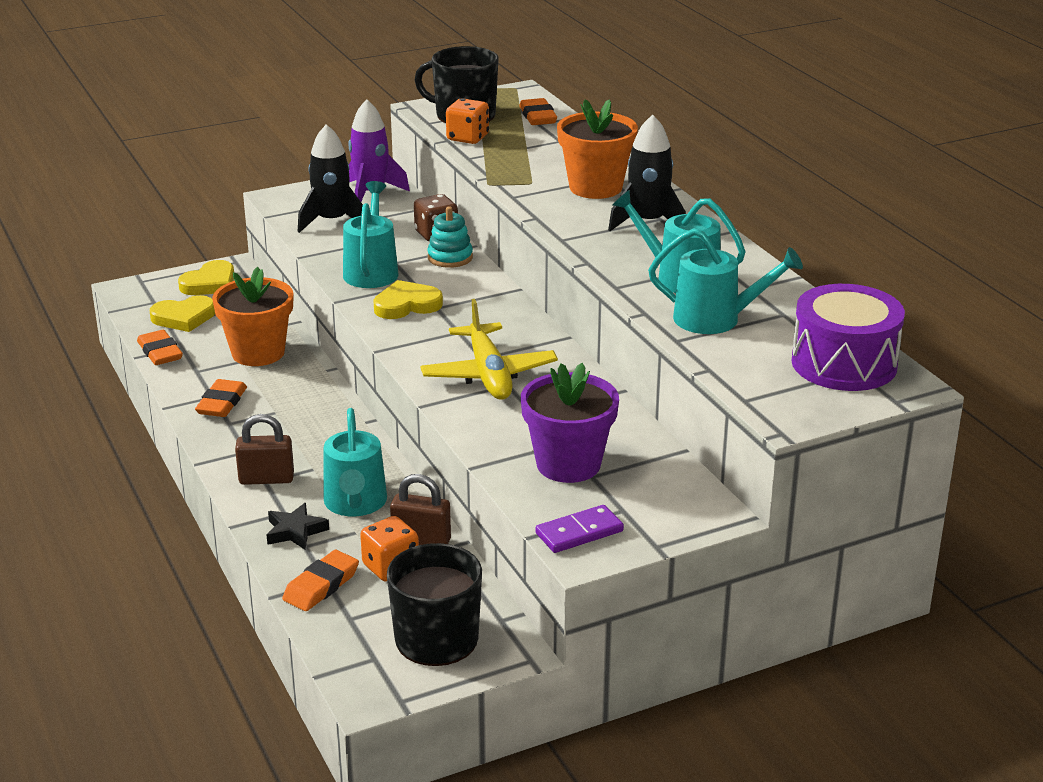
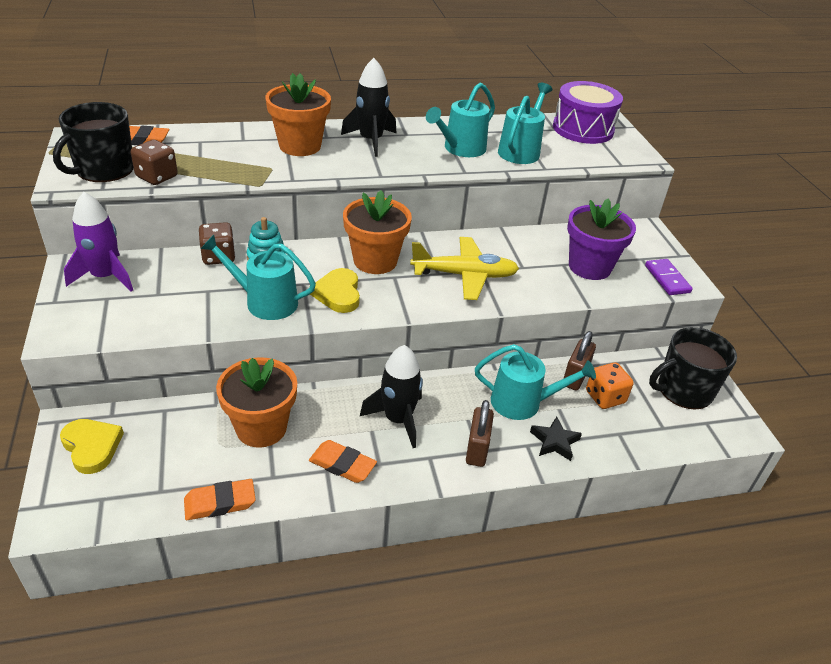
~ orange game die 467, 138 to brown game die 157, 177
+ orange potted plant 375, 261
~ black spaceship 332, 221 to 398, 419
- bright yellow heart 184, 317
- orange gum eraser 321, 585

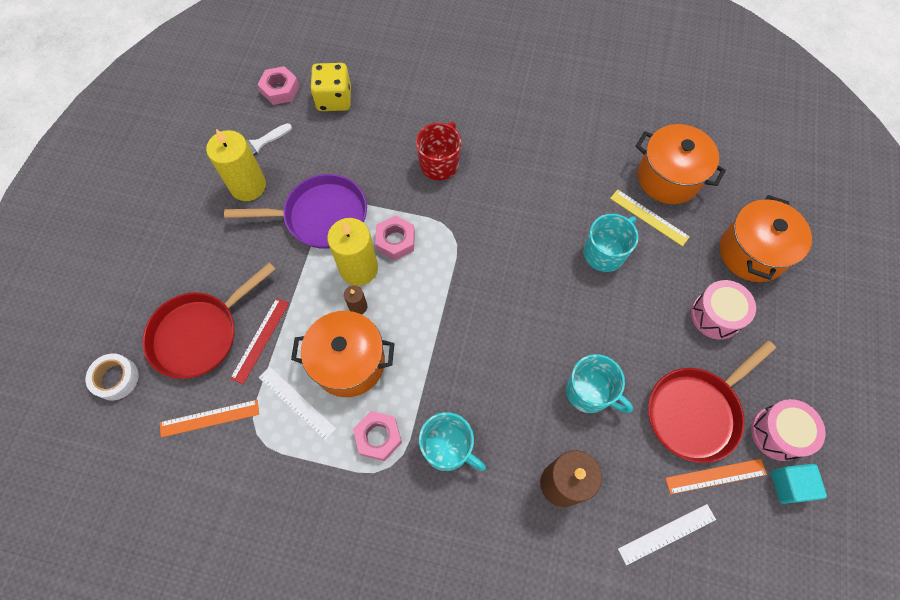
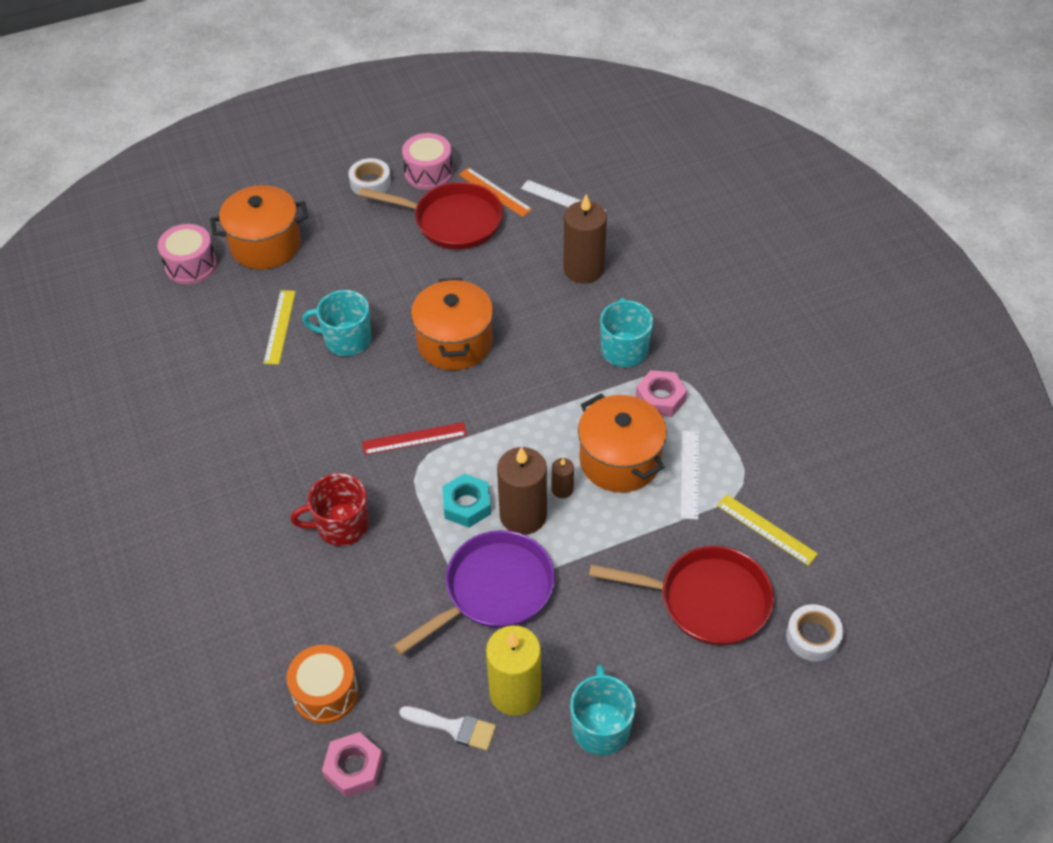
~ pink drum 716, 315 to 191, 265
~ bright yellow game die 334, 99 to orange drum 325, 693
+ white roll of tape 370, 183
~ red straightedge 260, 340 to 414, 438
~ violet frying pan 321, 216 = 493, 590 90 degrees clockwise
~ orange cooking pot 668, 177 to 454, 342
~ pink hexagon nut 395, 241 to teal hexagon nut 467, 505
~ bright yellow wax candle 359, 268 to brown wax candle 523, 515
~ teal mug 589, 392 to 600, 727
~ orange straightedge 209, 418 to bright yellow straightedge 766, 529
- teal block 789, 485

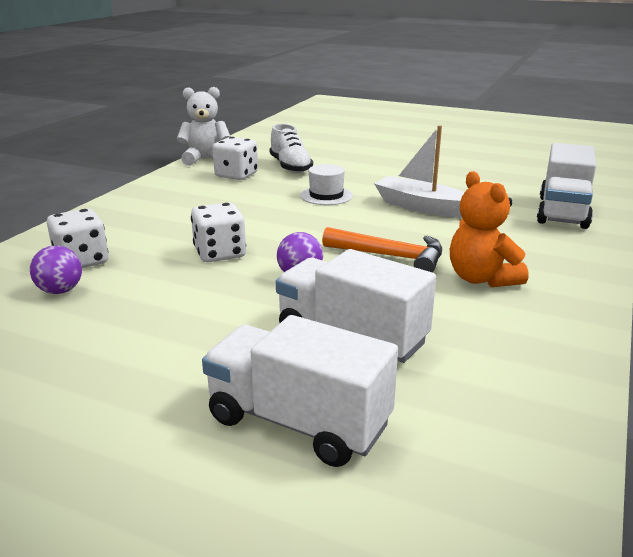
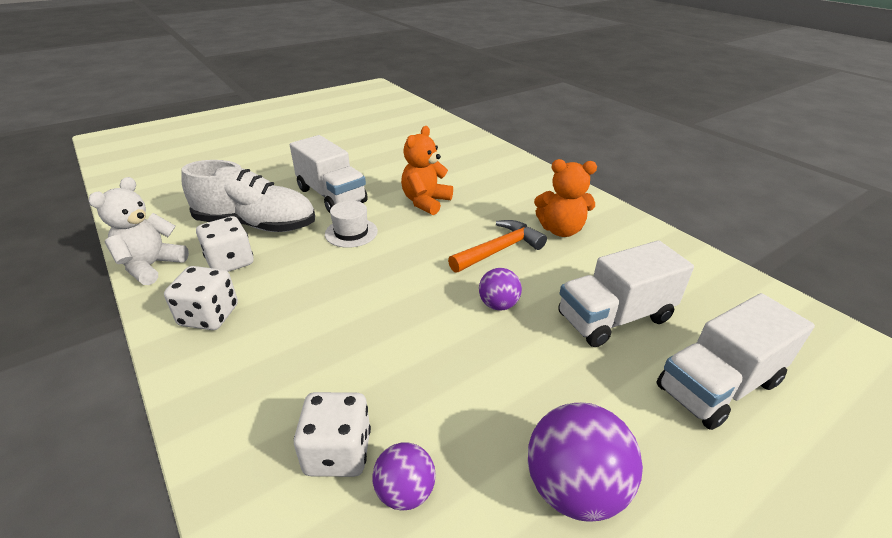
~ white game die 220, 253 to 209, 315
~ white lace-up shoe 290, 167 = 256, 224 x1.52
~ white toy truck 563, 212 to 331, 195
~ white sailboat 422, 207 to orange teddy bear 425, 202
+ violet sphere 574, 488

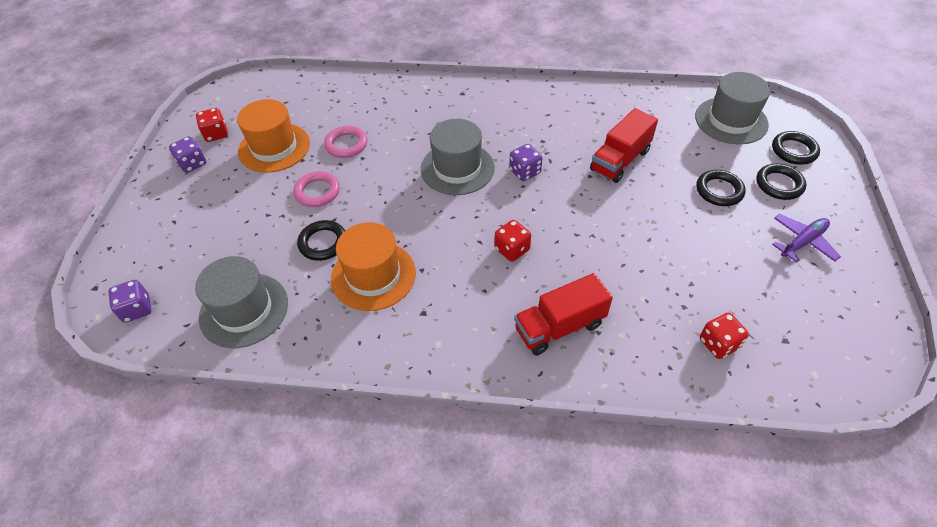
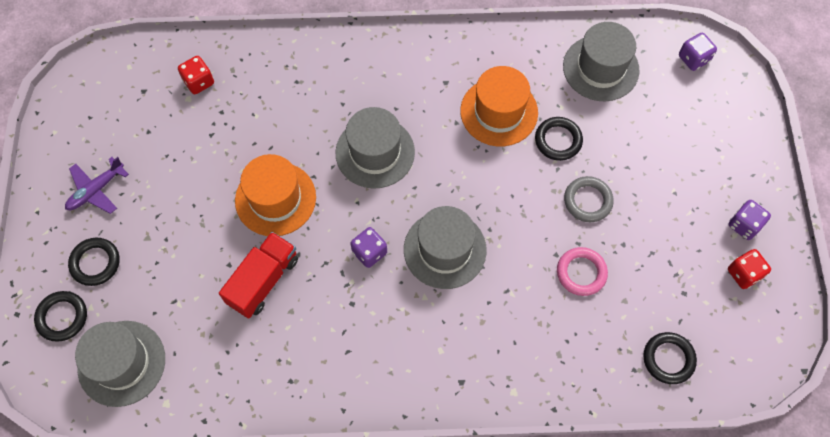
~ orange tall hat 274, 147 to 275, 199
~ red game die 512, 249 to gray tall hat 375, 152
~ pink torus 317, 192 to gray torus 587, 201
~ black torus 719, 191 to 668, 359
- red toy truck 559, 326

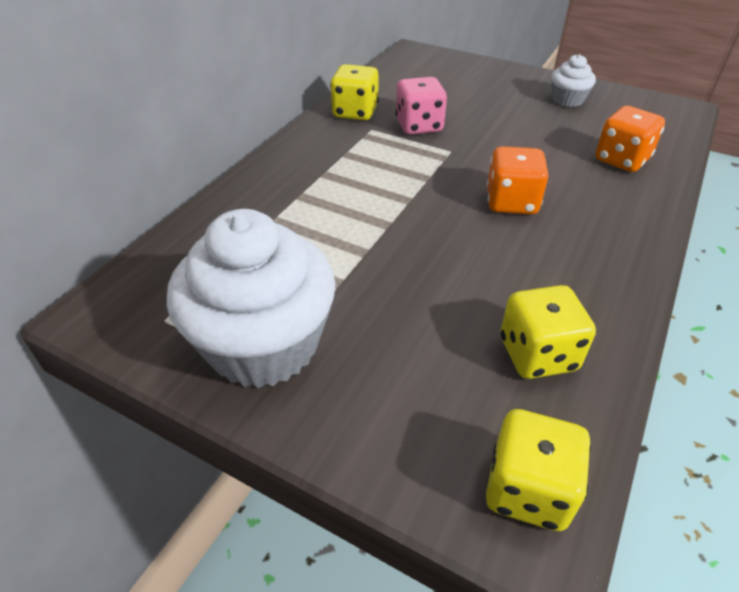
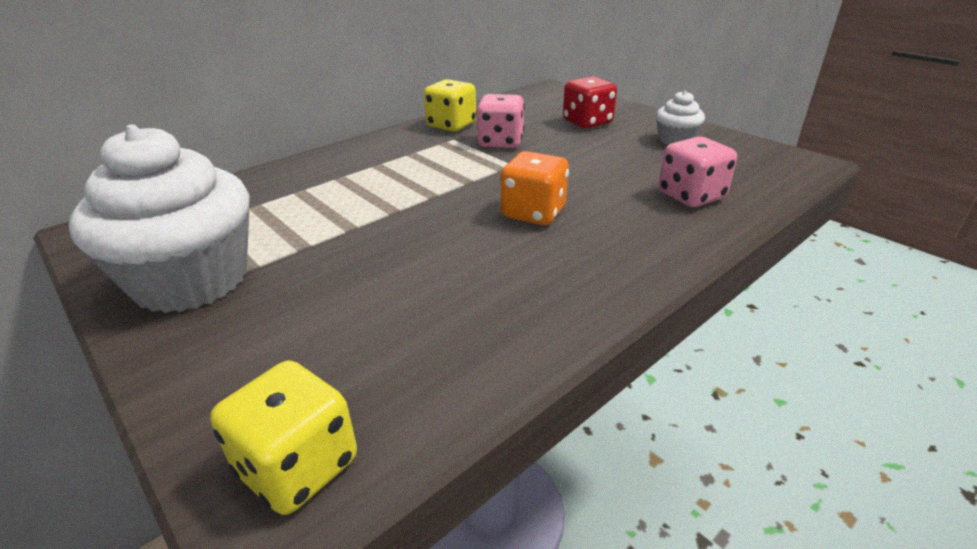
+ red game die 587, 122
~ orange game die 621, 160 to pink game die 691, 196
- bright yellow game die 537, 354

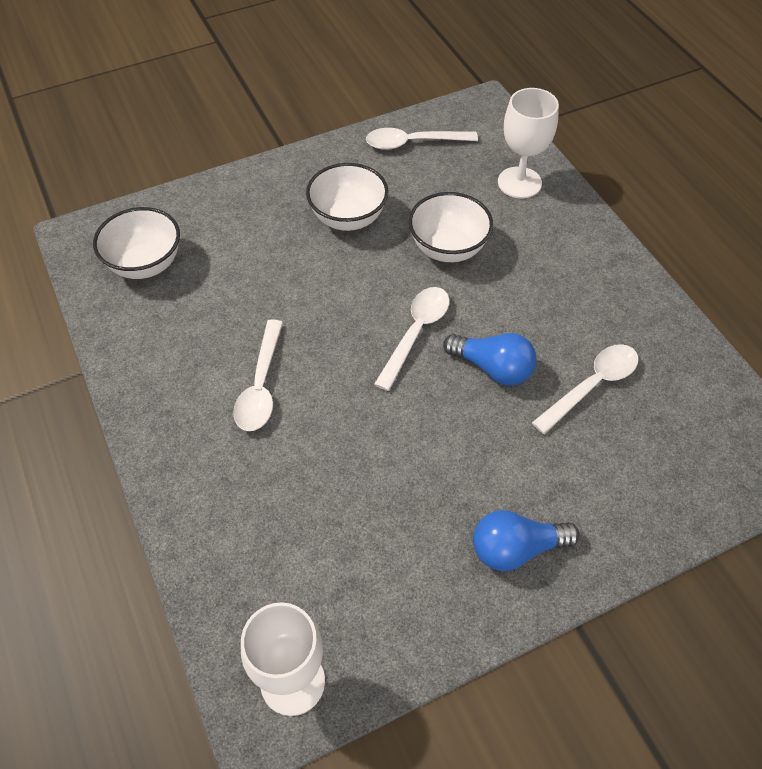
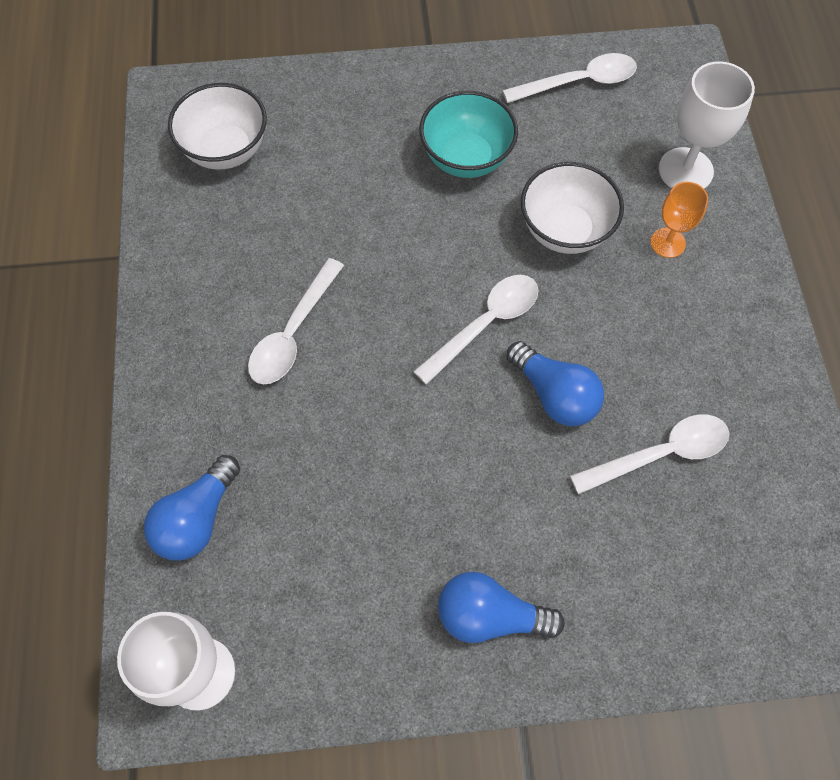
+ royal blue bulb 197, 519
~ white serving bowl 348, 218 to teal serving bowl 466, 158
~ white spoon 412, 143 = 579, 82 150 degrees clockwise
+ orange goblet 667, 243

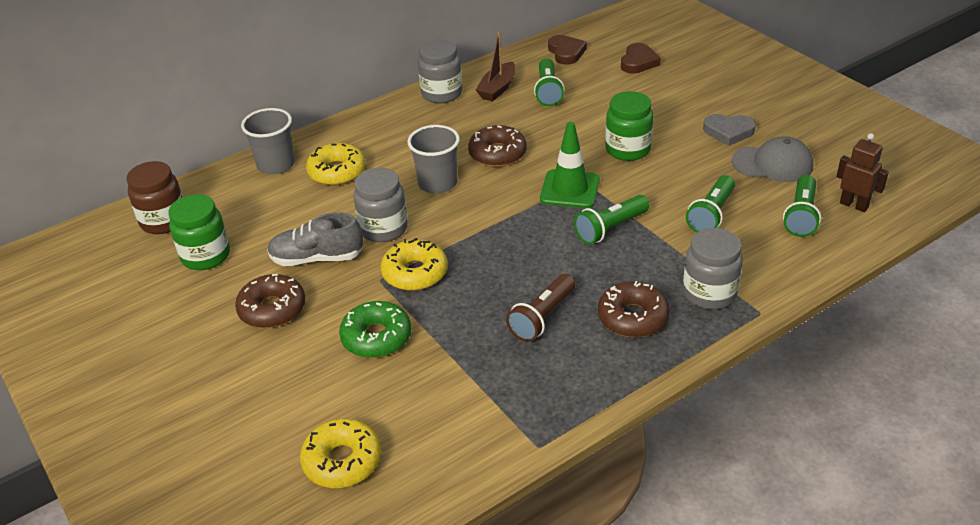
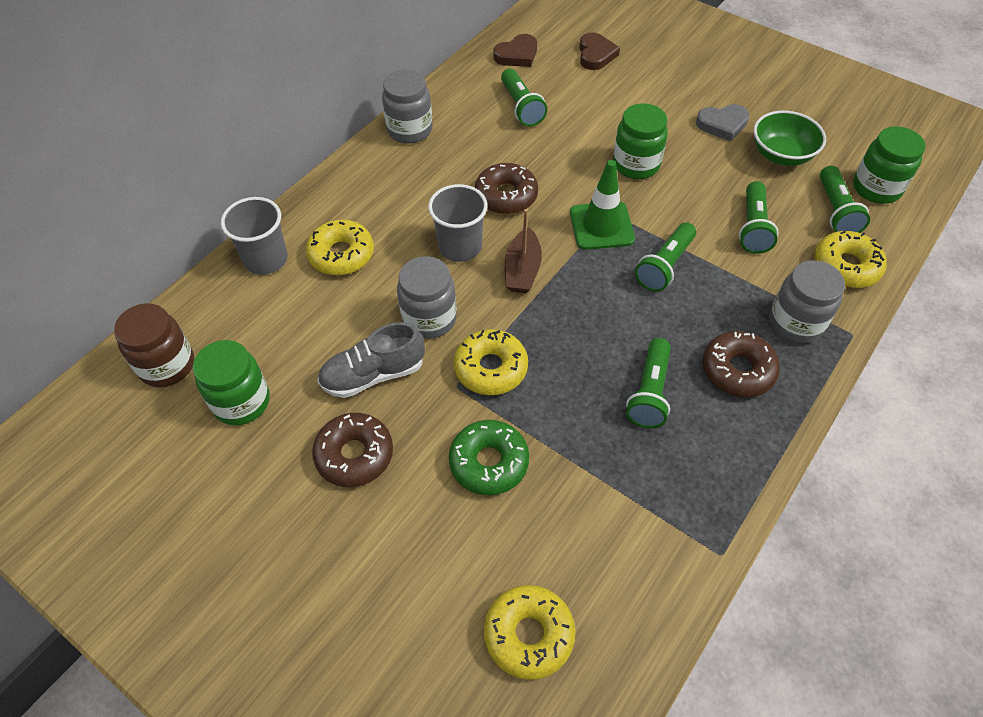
~ brown heart 566, 52 = 517, 55 90 degrees clockwise
~ brown sailboat 497, 89 to 522, 270
~ brown torch 542, 317 to emerald torch 649, 392
~ gray cap 773, 164 to emerald serving bowl 781, 155
+ bright yellow donut 846, 266
~ brown robot figure 854, 205 to emerald preserve jar 876, 188

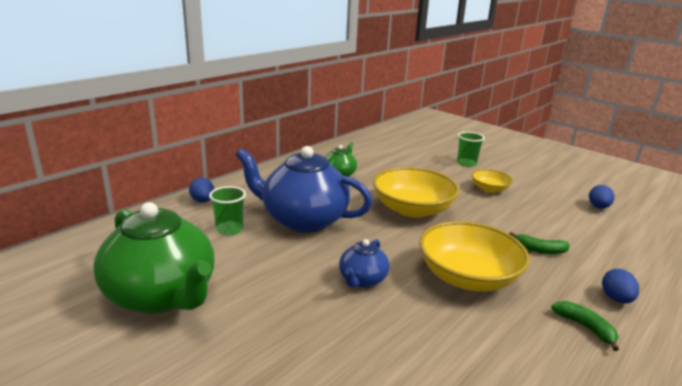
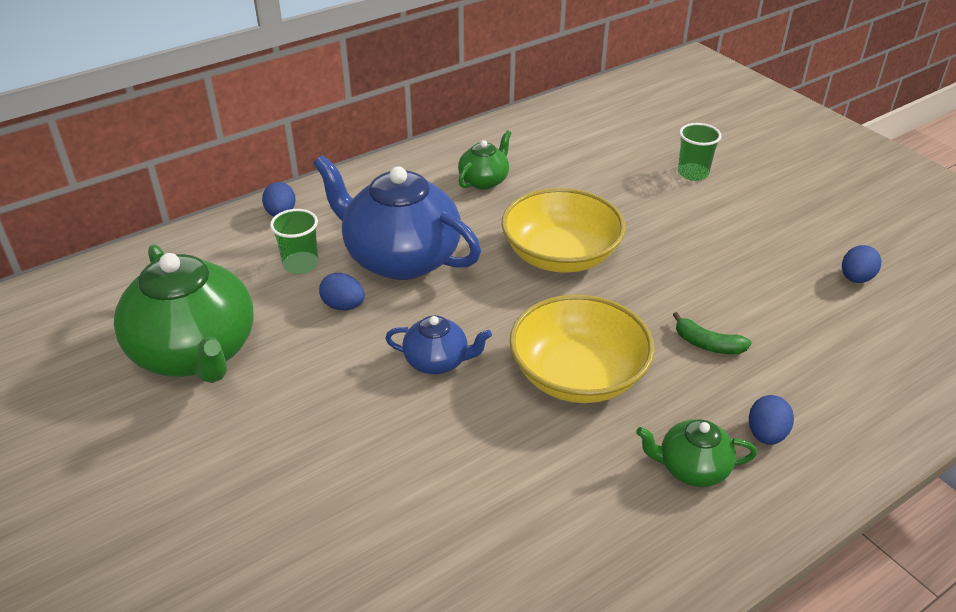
+ royal blue egg 343, 306
~ royal blue teapot 362, 280 = 437, 361 120 degrees counterclockwise
~ emerald toy banana 585, 327 to emerald teapot 691, 468
- bright yellow serving bowl 489, 189

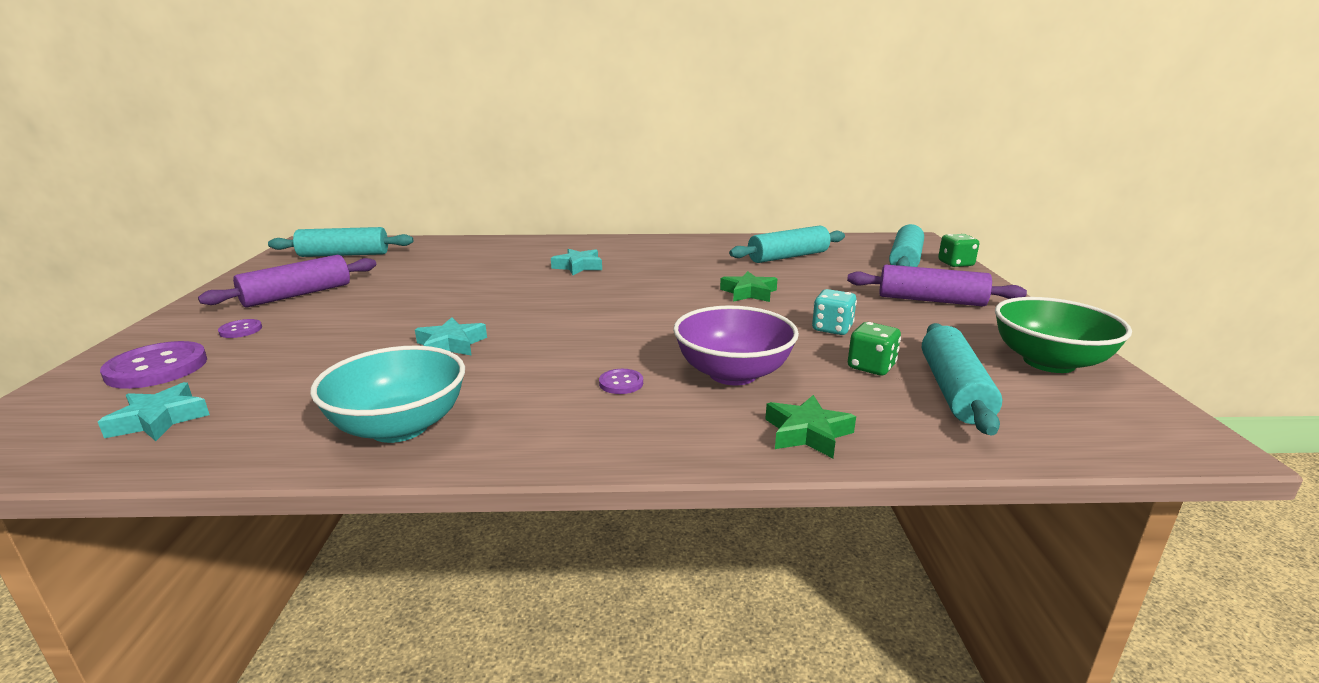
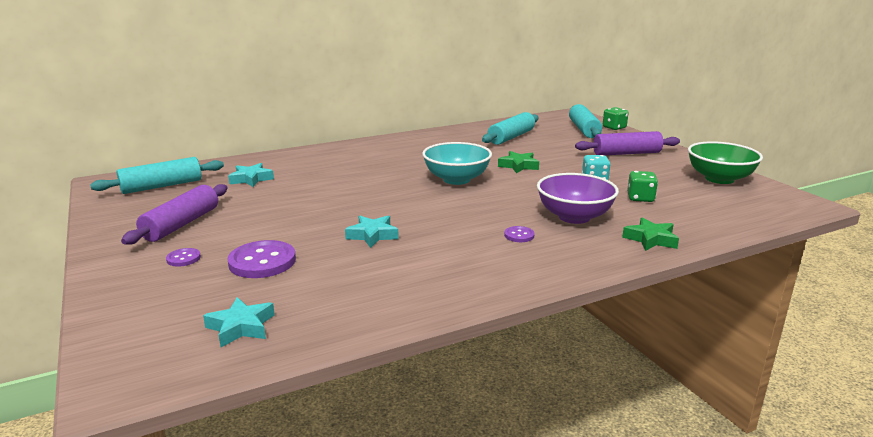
~ violet sewing button 157, 368 to 262, 261
~ teal star 578, 266 to 251, 179
~ teal serving bowl 399, 427 to 456, 179
- teal dough roller 954, 390

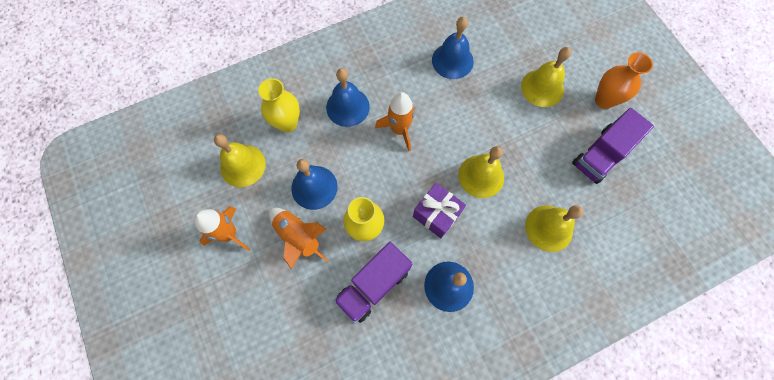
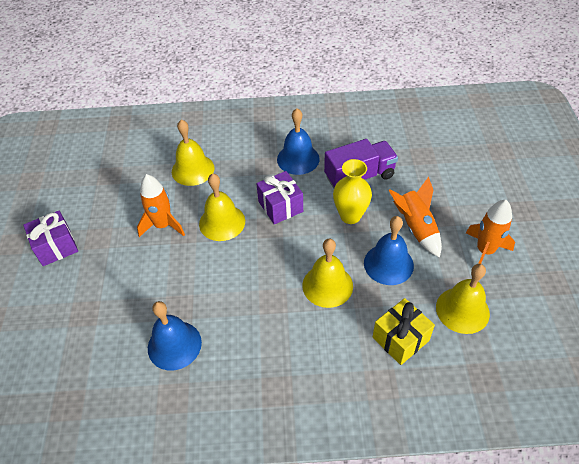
~ orange vase 604, 100 to violet present 56, 247
~ orange spaceship 399, 130 to 163, 225
~ bright yellow school bell 542, 88 to 327, 285
~ bright yellow vase 287, 123 to bright yellow present 400, 339
- royal blue school bell 347, 107
- violet toy truck 601, 154

